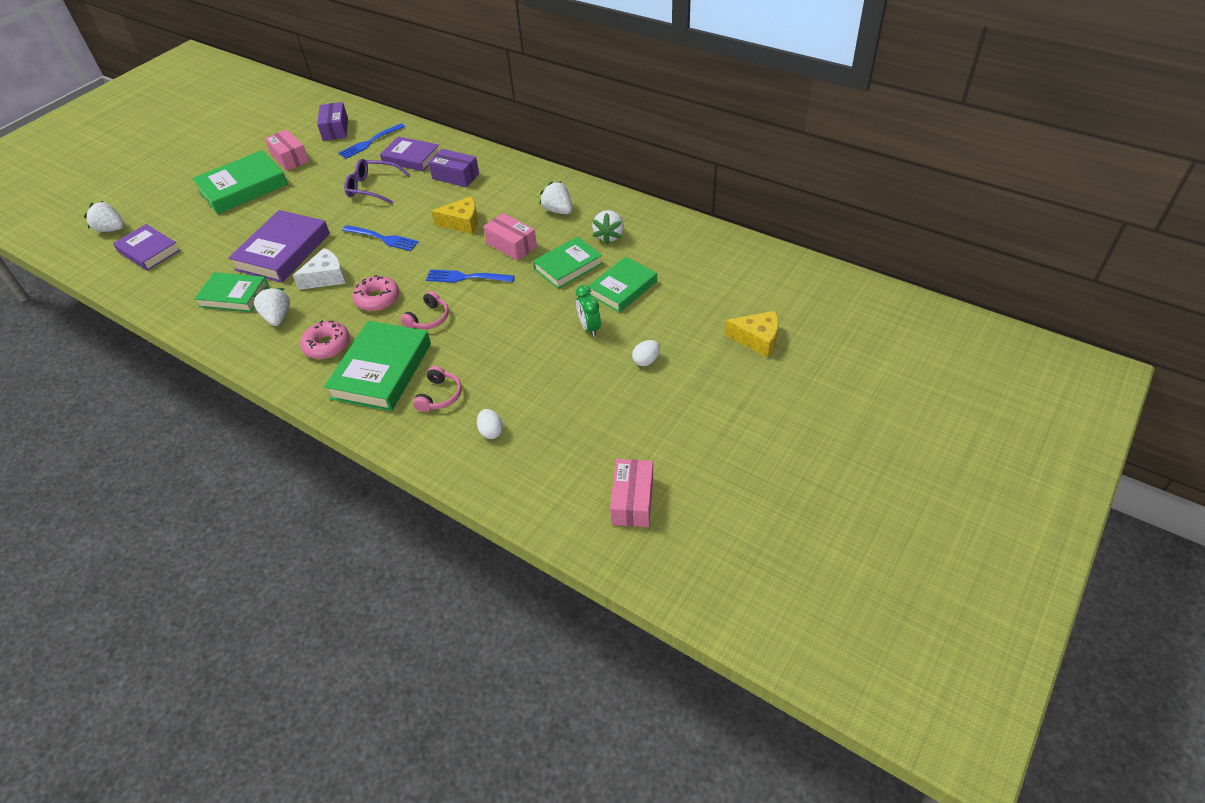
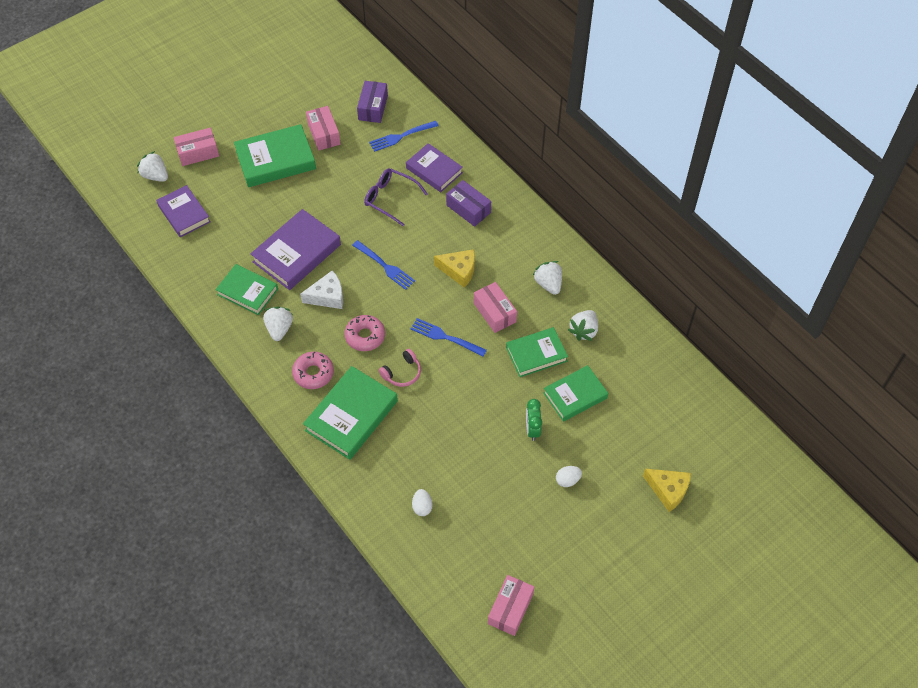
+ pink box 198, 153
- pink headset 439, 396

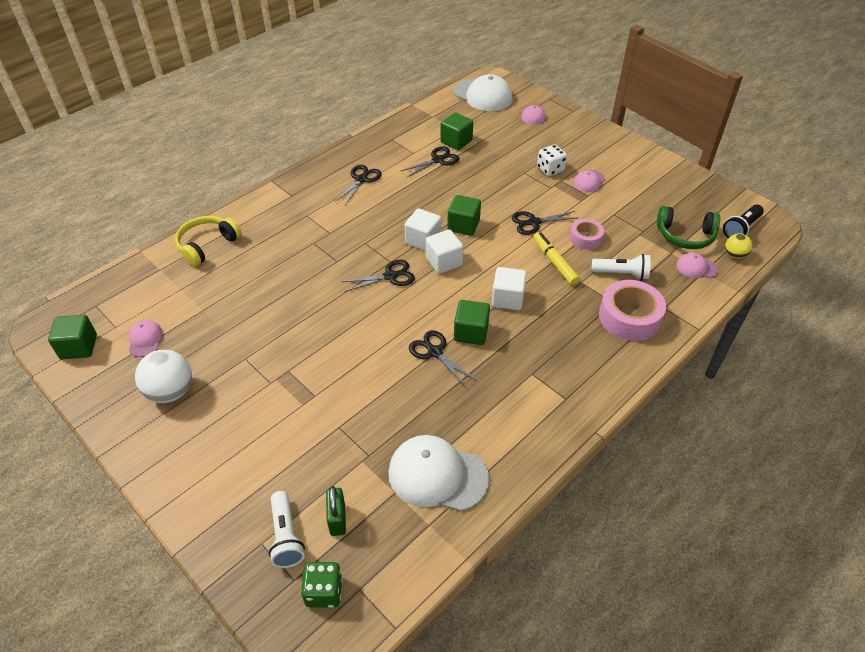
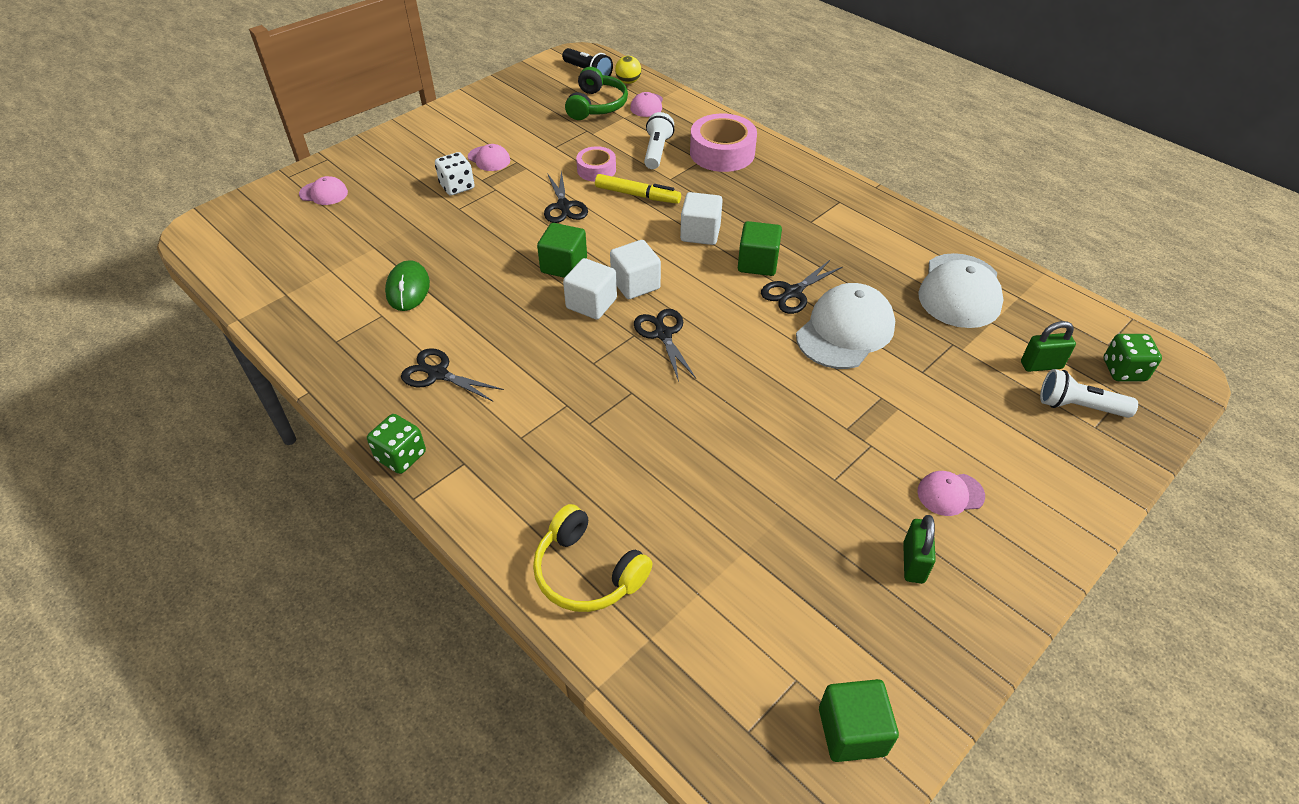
+ emerald game die 401, 456
~ black scissors 438, 160 to emerald mouse 408, 289
~ bright yellow felt pen 554, 262 = 637, 195 135 degrees counterclockwise
~ white cap 483, 95 to 845, 330
~ white sphere 171, 391 to emerald lock 913, 562
~ pink cap 145, 340 to 950, 494
~ white torch 286, 536 = 1078, 406 150 degrees counterclockwise
- emerald block 456, 141

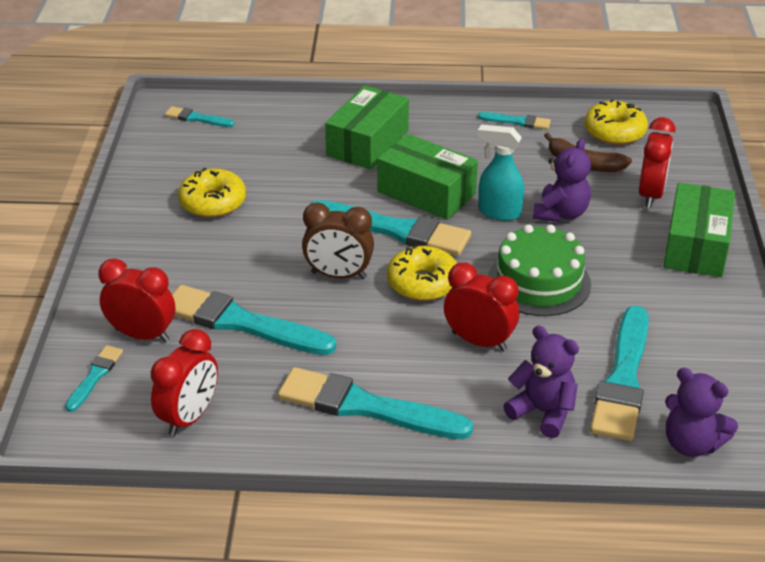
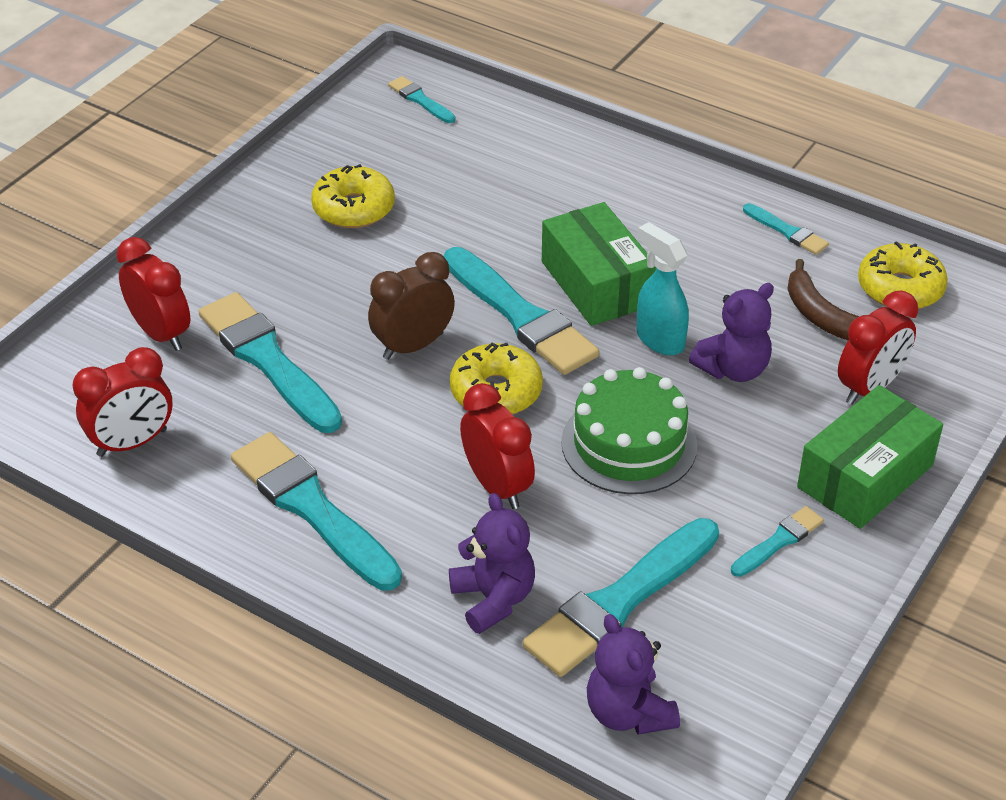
~ brown bedside clock 338, 275 = 413, 346 105 degrees clockwise
~ teal paintbrush 95, 376 to 779, 541
- emerald box 367, 143

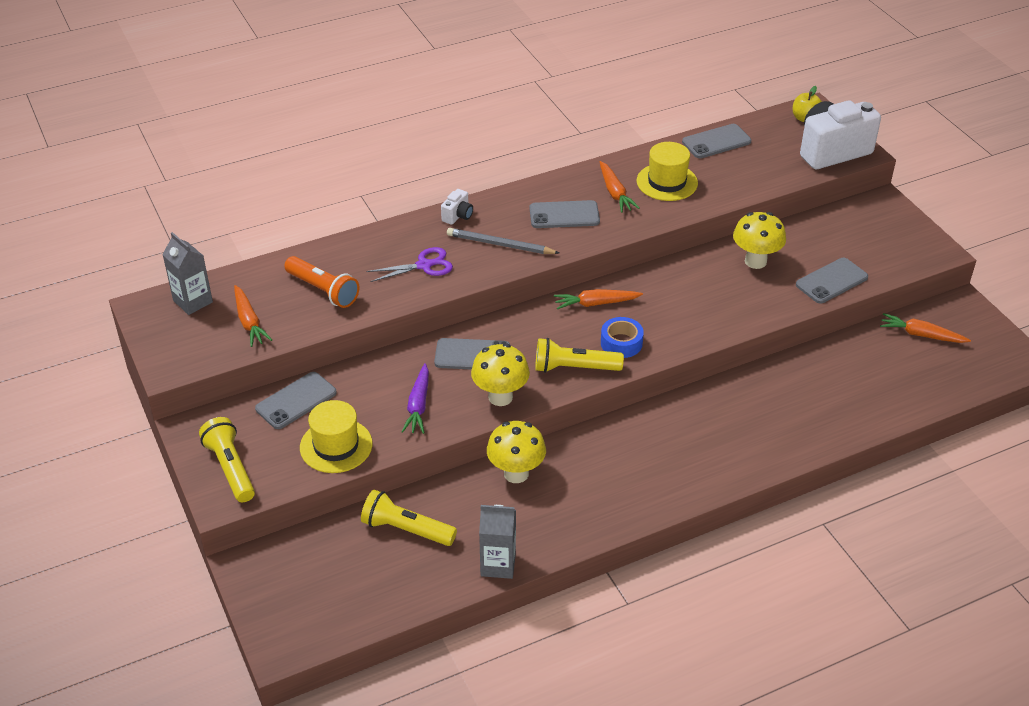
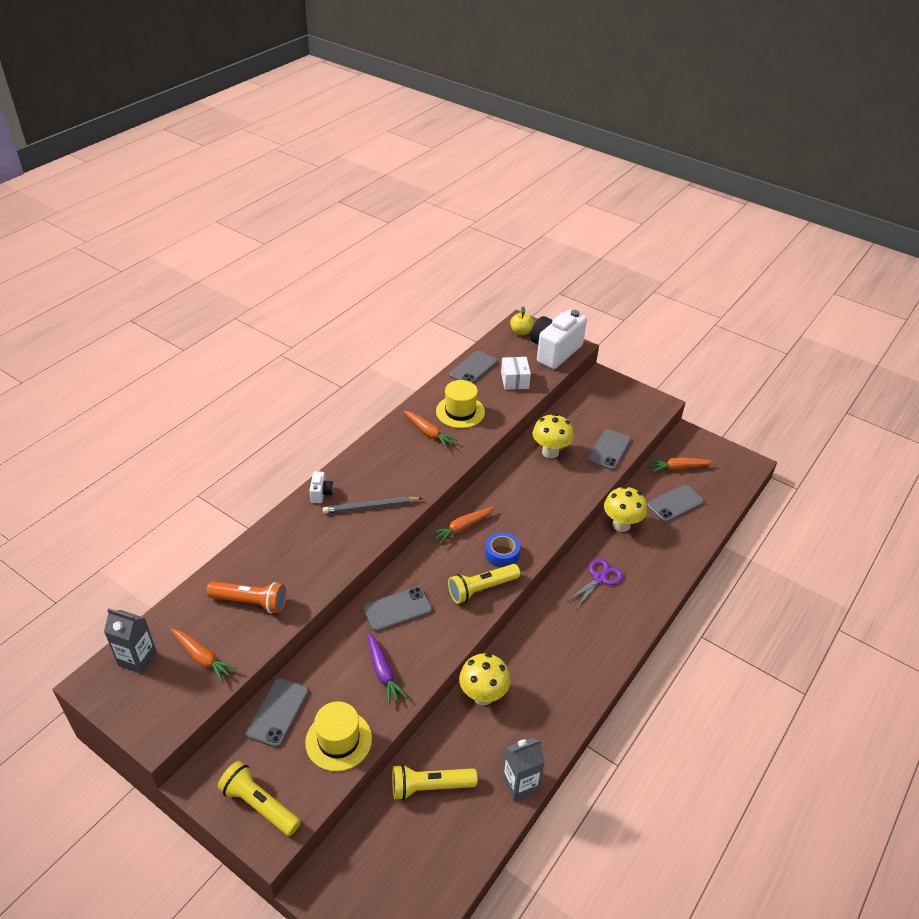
+ white box 514, 380
~ violet scissors 424, 265 to 599, 578
~ bright yellow fungus 500, 397 to 621, 525
~ gray mobile phone 564, 215 to 675, 504

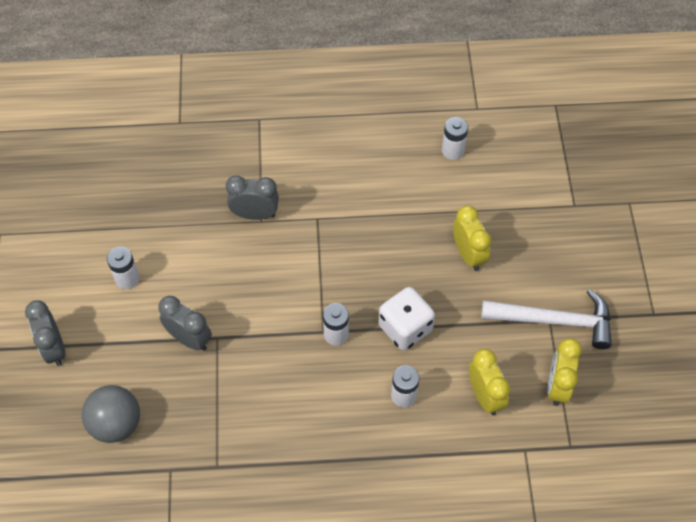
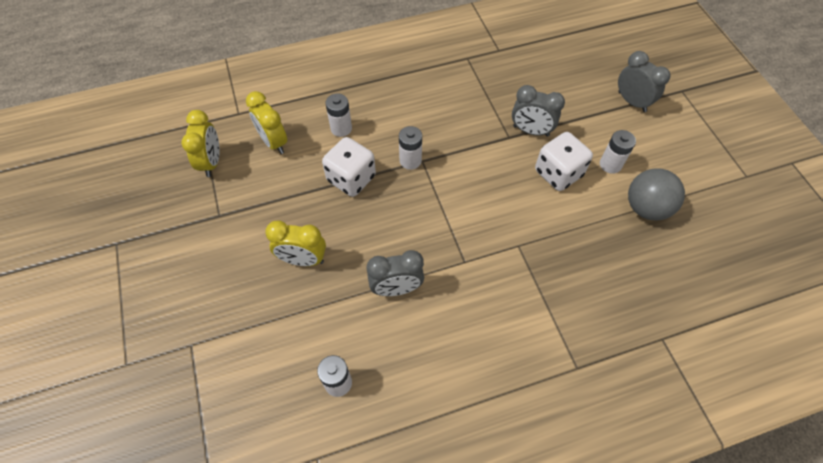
~ bright yellow bedside clock 468, 254 = 303, 260 45 degrees counterclockwise
~ gray bedside clock 255, 214 to 396, 289
+ white game die 558, 173
~ gray sphere 116, 424 to 646, 208
- white carpenter's hammer 554, 320

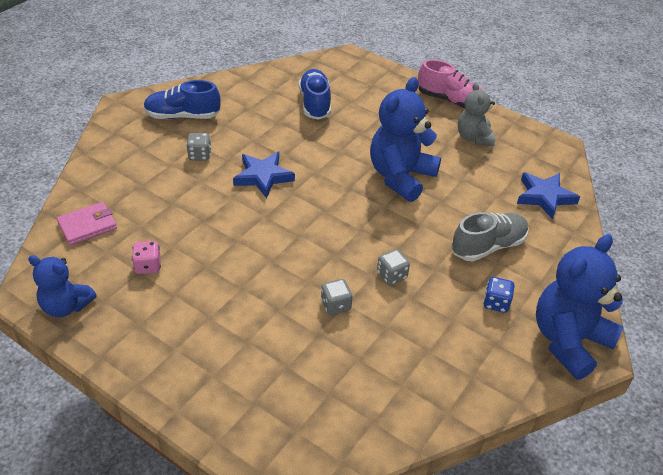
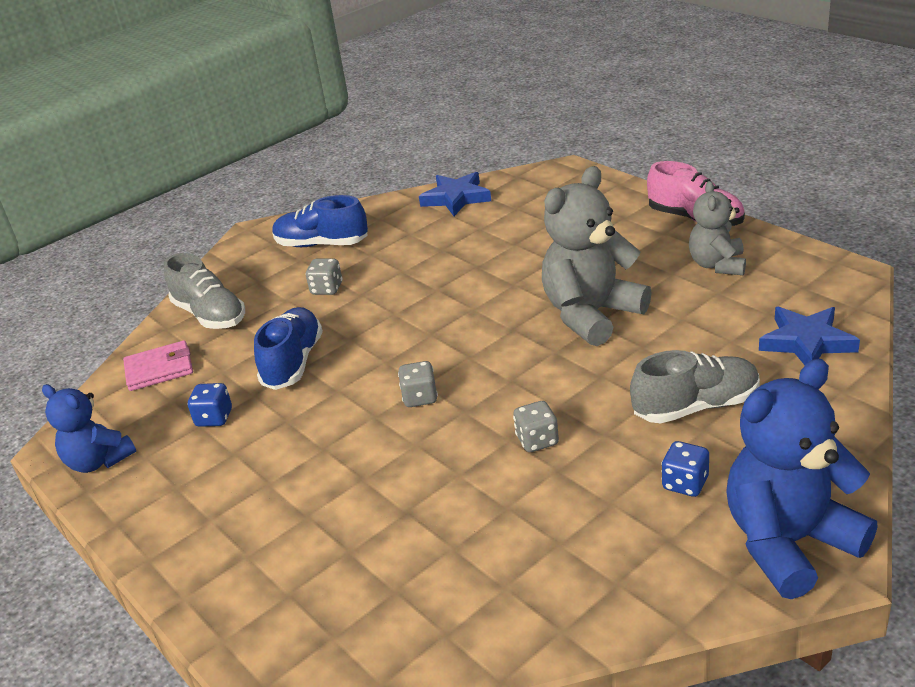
+ gray lace-up shoe 210, 315
~ pink game die 148, 266 to royal blue game die 214, 418
~ royal blue lace-up shoe 315, 103 to 293, 362
~ gray game die 335, 305 to 420, 398
~ royal blue star 263, 176 to 456, 198
~ royal blue teddy bear 400, 177 to gray teddy bear 591, 315

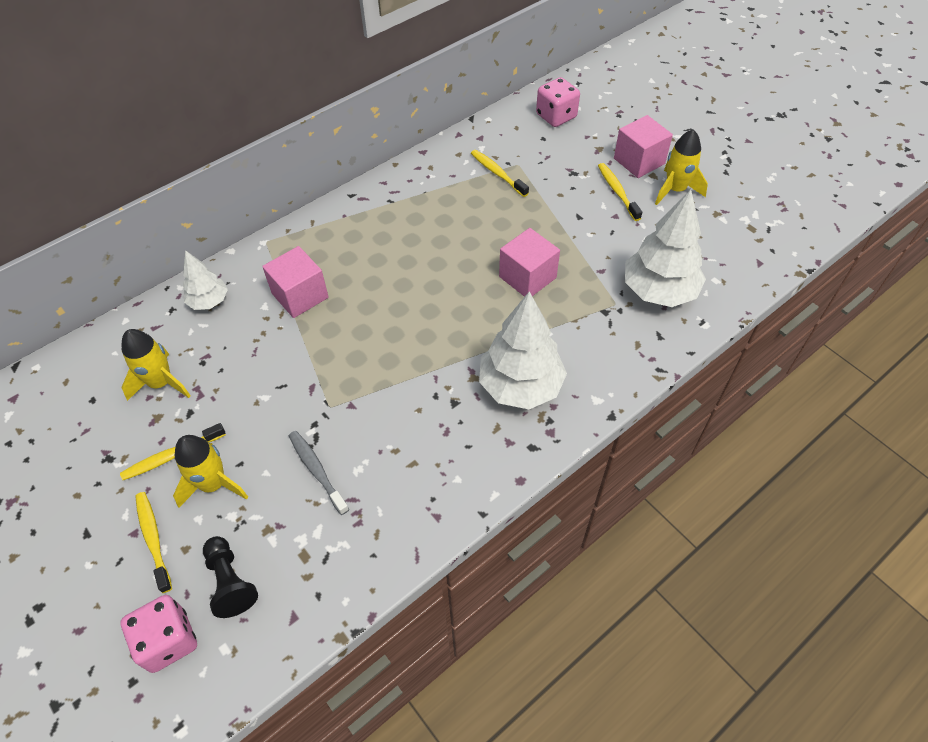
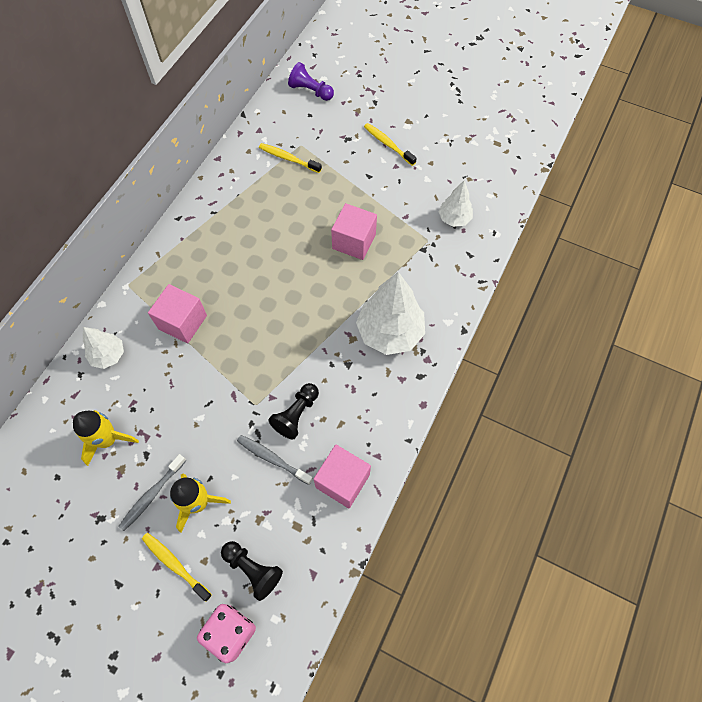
~ bright yellow toothbrush 172, 456 to gray toothbrush 152, 495
+ black chess pawn 296, 414
~ pink game die 556, 116 to violet chess pawn 310, 91
~ pink block 639, 161 to 342, 481
~ white tree 659, 291 = 454, 219 x0.55
- bright yellow spaceship 675, 190

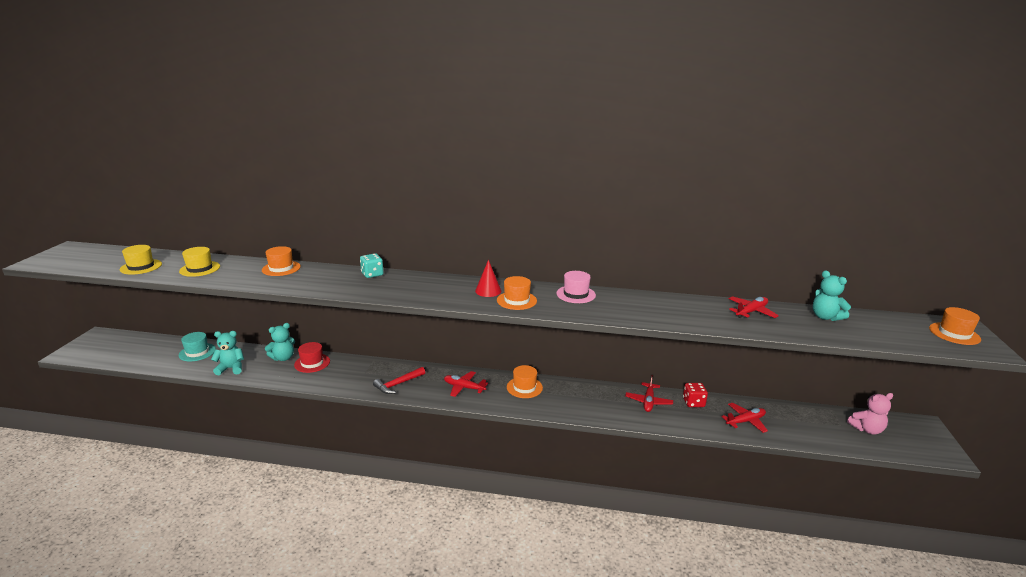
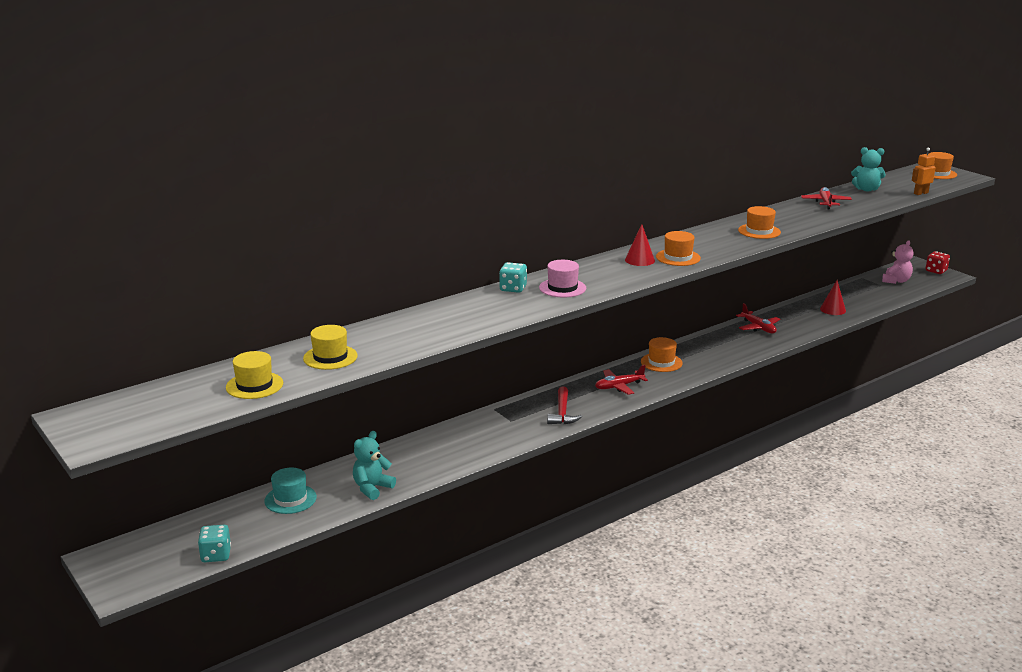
+ teal game die 216, 555
~ pink tall hat 576, 294 to 562, 288
~ orange tall hat 281, 268 to 759, 231
~ red plane 745, 421 to red cone 833, 309
+ orange robot figure 920, 193
~ red game die 693, 403 to 936, 271
- teal teddy bear 283, 358
- red tall hat 312, 363

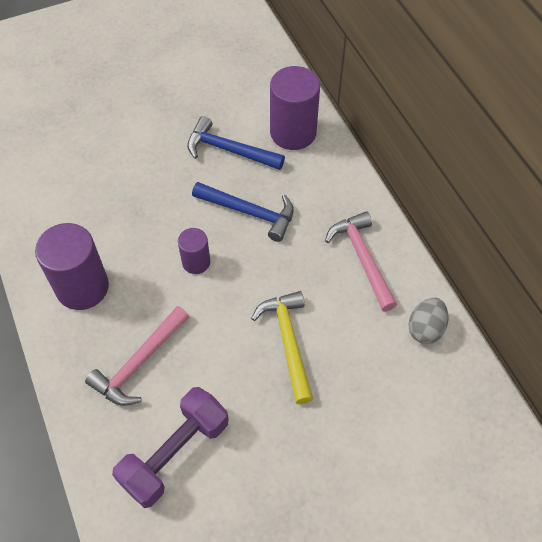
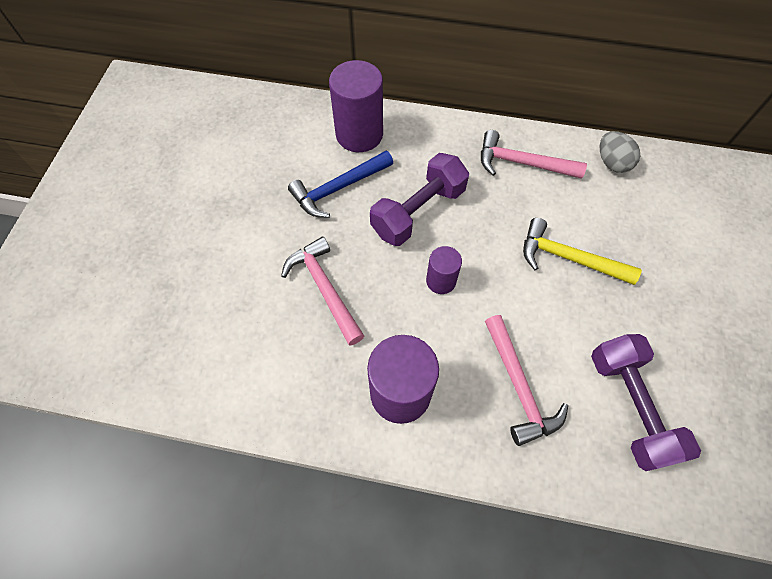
+ pink carpenter's hammer 324, 288
~ royal blue carpenter's hammer 249, 212 to violet hand weight 418, 211

